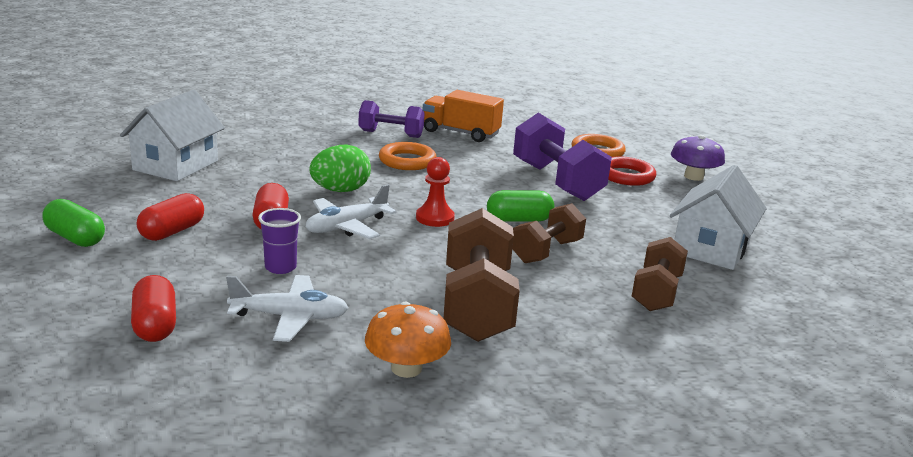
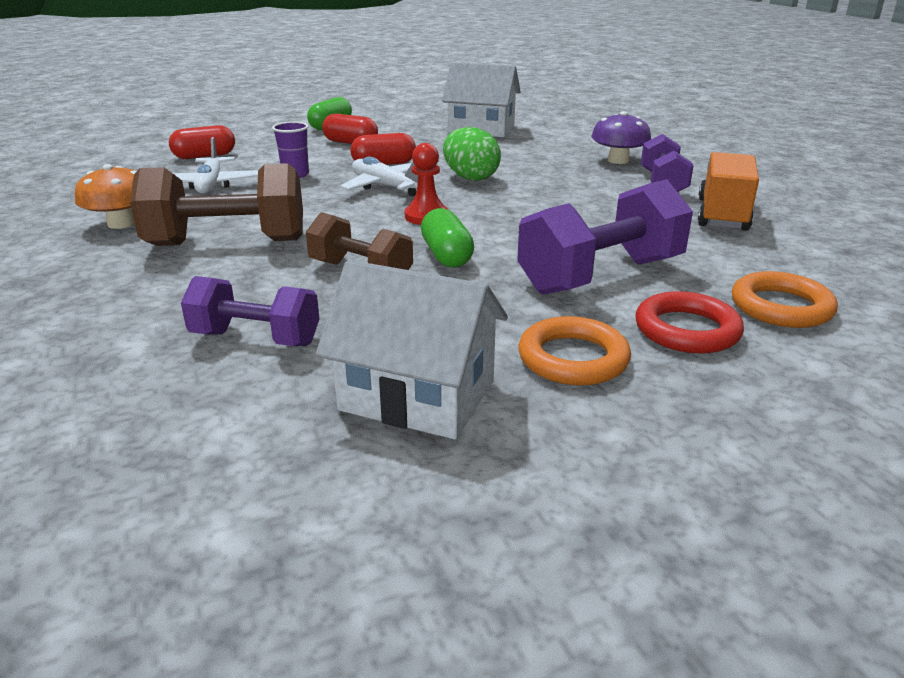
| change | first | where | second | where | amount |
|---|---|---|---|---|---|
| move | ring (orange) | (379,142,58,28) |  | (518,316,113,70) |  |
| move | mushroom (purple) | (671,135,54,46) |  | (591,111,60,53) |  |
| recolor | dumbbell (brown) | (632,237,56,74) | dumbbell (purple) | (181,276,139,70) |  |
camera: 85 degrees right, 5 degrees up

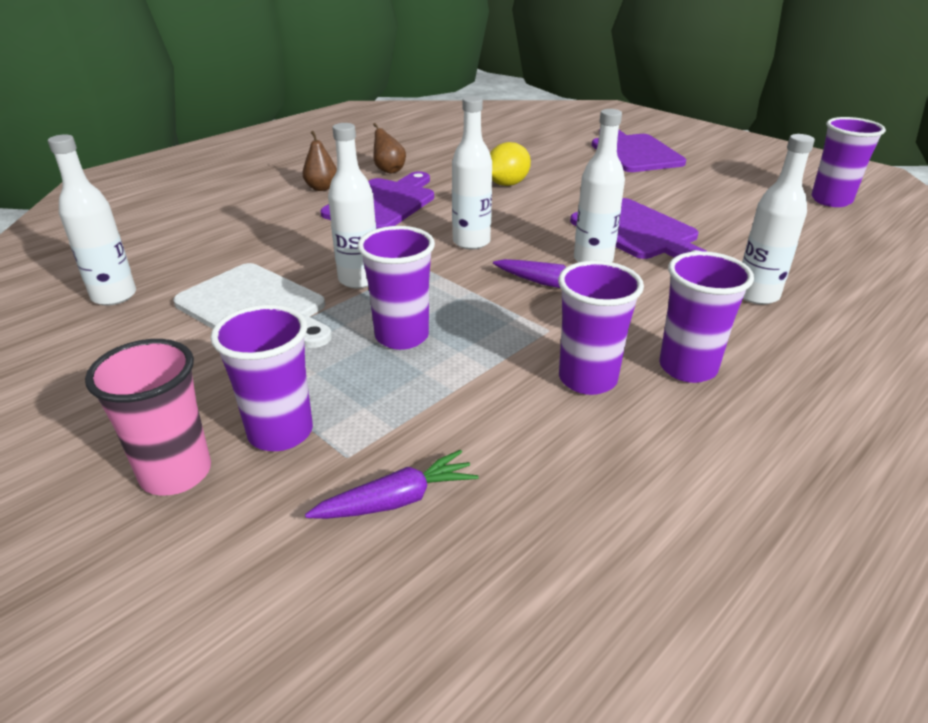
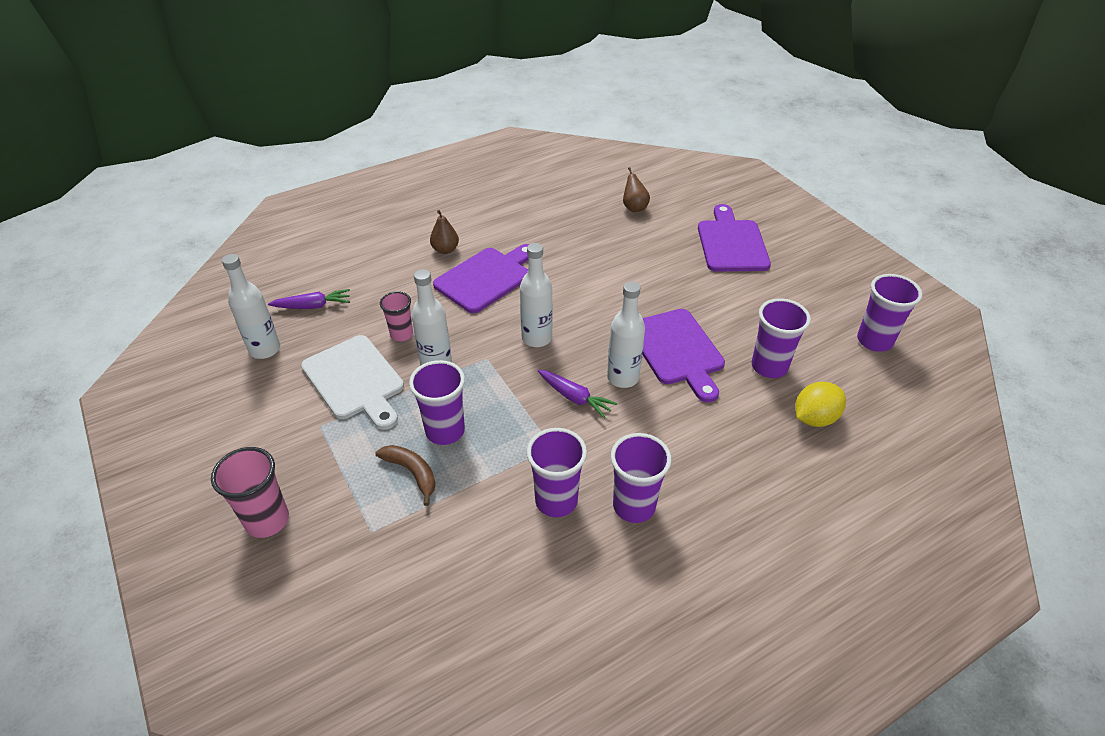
| change | first | where | second | where | amount |
|---|---|---|---|---|---|
| delete | bottle (white) | (742,134,73,171) |  |  |  |
| insert |  |  | banana (brown) | (375,445,61,61) |  |
| insert |  |  | cup (pink) | (380,291,33,50) |  |
| move | cup (purple) | (211,305,102,146) |  | (751,298,60,80) |  |
| move | carrot (purple) | (305,450,174,69) |  | (268,289,82,20) |  |
| move | pear (brown) | (373,123,33,50) |  | (623,167,27,45) |  |
| move | lemon (yellow) | (490,142,41,44) |  | (795,382,51,45) |  |
camera: 15 degrees right, 10 degrees up

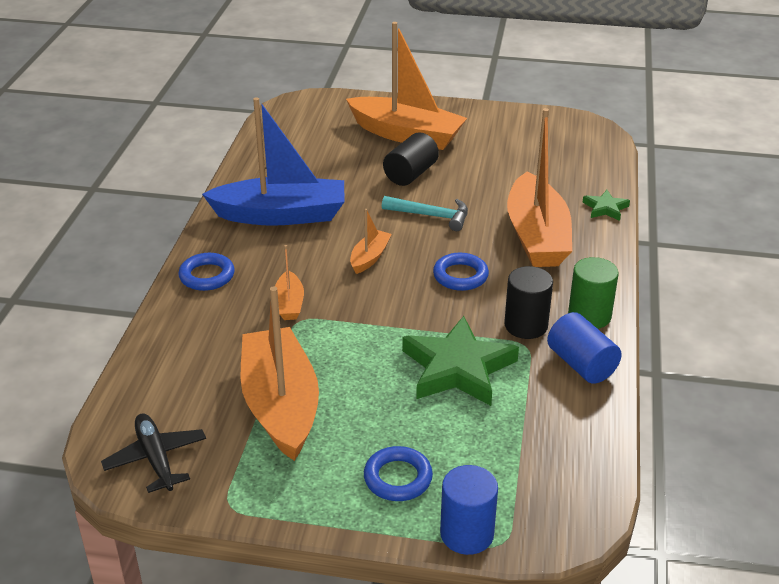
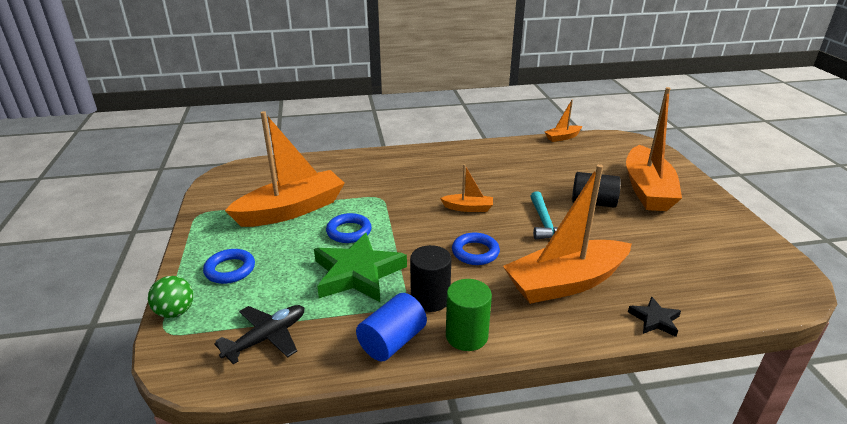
| change | first | where | second | where | amount |
|---|---|---|---|---|---|
| delete | boat (blue) | (202,97,142,129) |  |  |  |
| move | plane (black) | (101,413,105,80) |  | (214,305,90,59) |  |
| move | ring (blue) | (178,253,57,38) |  | (326,213,46,30) |  |
| move | boat (orange) | (275,245,29,75) |  | (544,100,38,42) |  |
| replace | cylinder (blue) | (440,465,58,90) | ball (green) | (148,276,45,42) |  |
| recolor | star (green) | (582,190,48,31) | star (black) | (628,296,53,41) |  |
camera: 70 degrees right, 5 degrees down

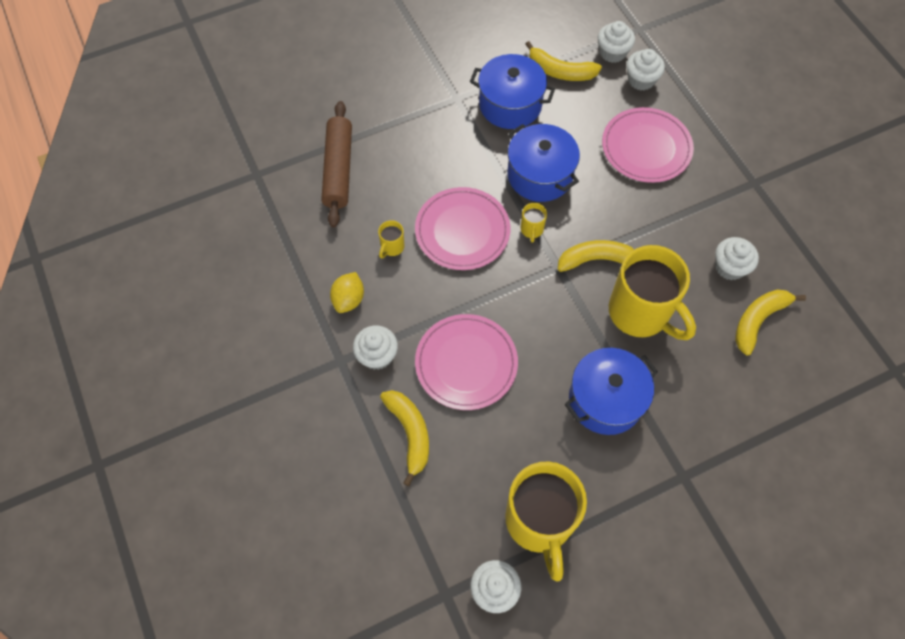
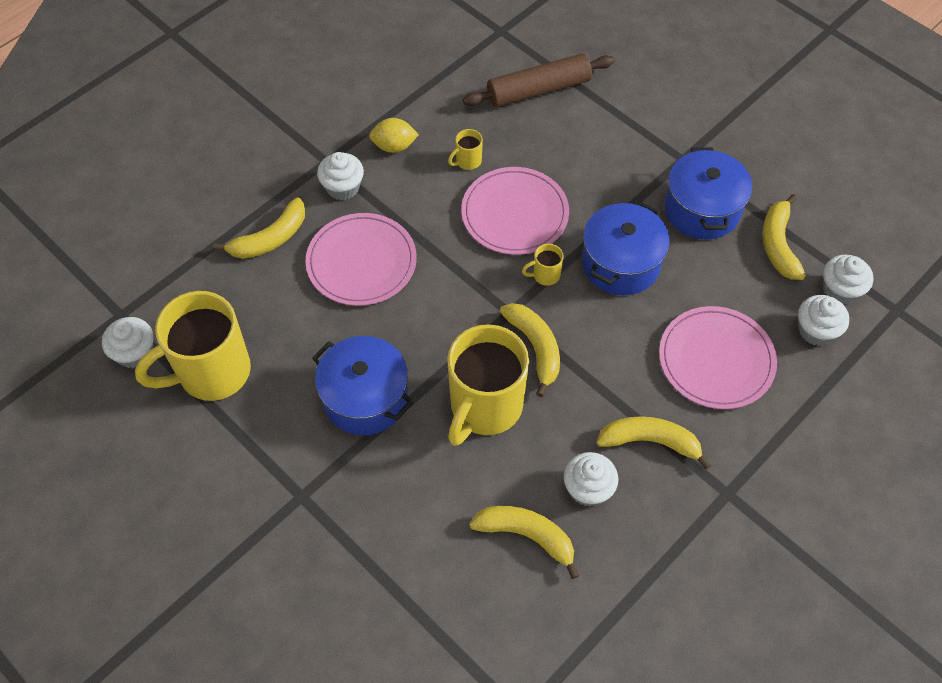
| change | first | where | second | where | amount |
|---|---|---|---|---|---|
| insert |  |  | banana (yellow) | (596,416,115,54) |  |
| rotate | mug (yellow) | (378,220,26,39) |  | (448,129,35,41) | 45 degrees counterclockwise |
camera: 70 degrees right, 5 degrees down

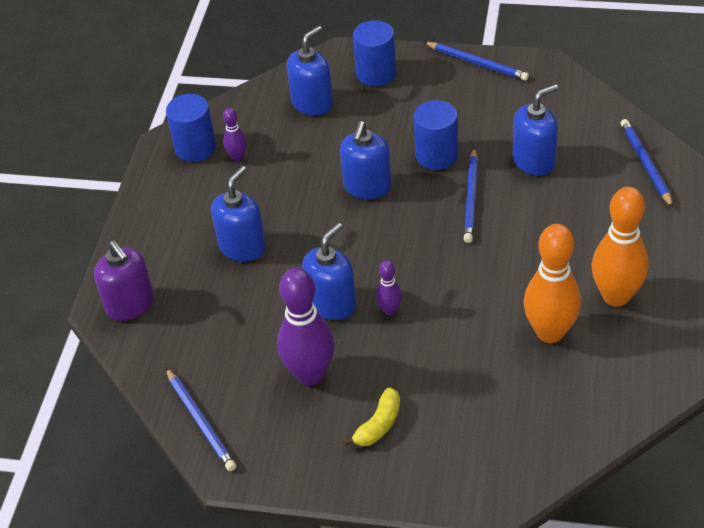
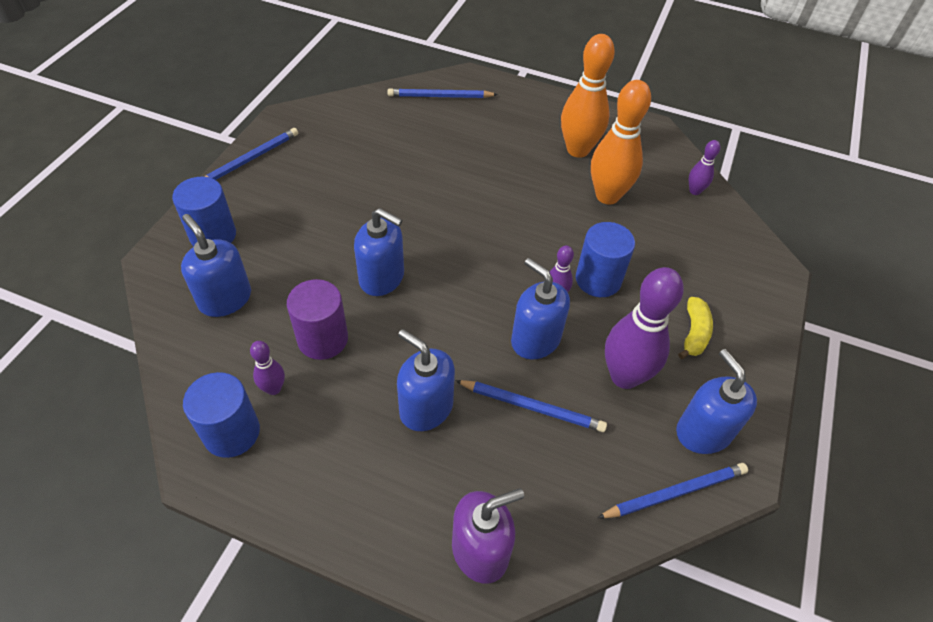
| change | first | where | second | where | amount |
|---|---|---|---|---|---|
| insert |  |  | cylinder (purple) | (287,279,61,81) |  |
| insert |  |  | bowling pin (purple) | (689,140,31,55) |  |
| move | cylinder (blue) | (414,100,44,70) |  | (576,222,59,75) |  |
| move | pencil (blue) | (464,147,14,96) |  | (455,380,152,52) |  |
| move | soap dispenser (blue) | (513,84,45,92) |  | (676,349,81,105) |  |
| rotate | banana (yellow) | (343,387,57,59) |  | (678,297,35,62) | 60 degrees clockwise |
camera: 85 degrees left, 5 degrees up

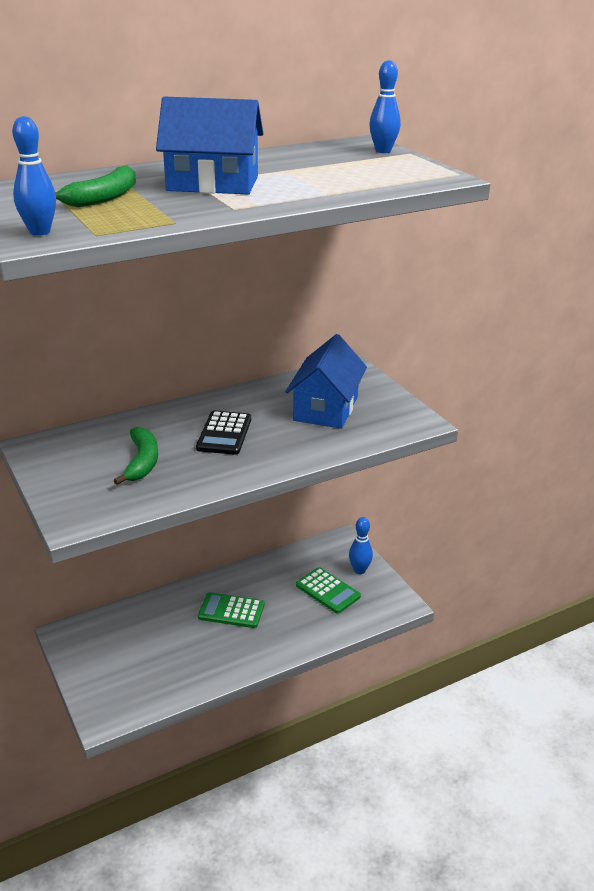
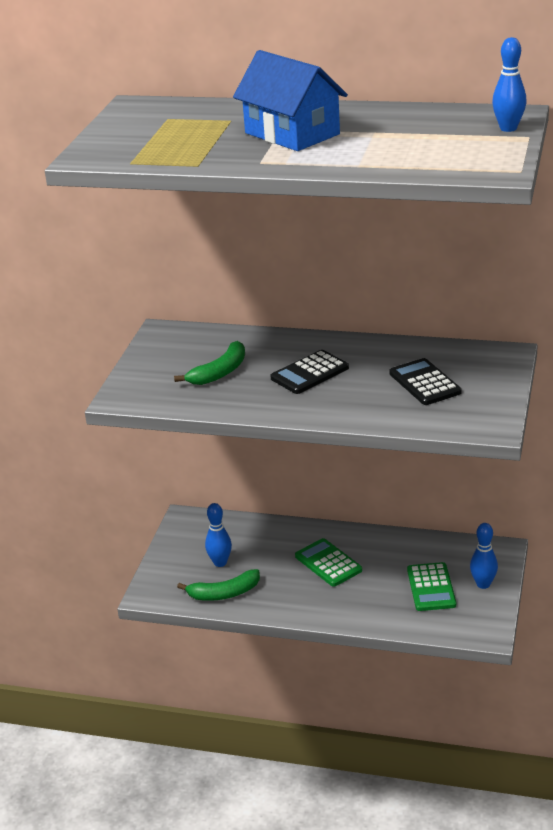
| change | first | where | second | where | amount |
|---|---|---|---|---|---|
| move | bowling pin (blue) | (12,116,44,120) |  | (205,503,27,64) |  |
| move | banana (green) | (55,165,81,42) |  | (177,569,83,32) |  |
| replace | house (blue) | (285,334,82,95) | calculator (black) | (389,358,73,47) |  |
camera: 45 degrees right, 0 degrees up

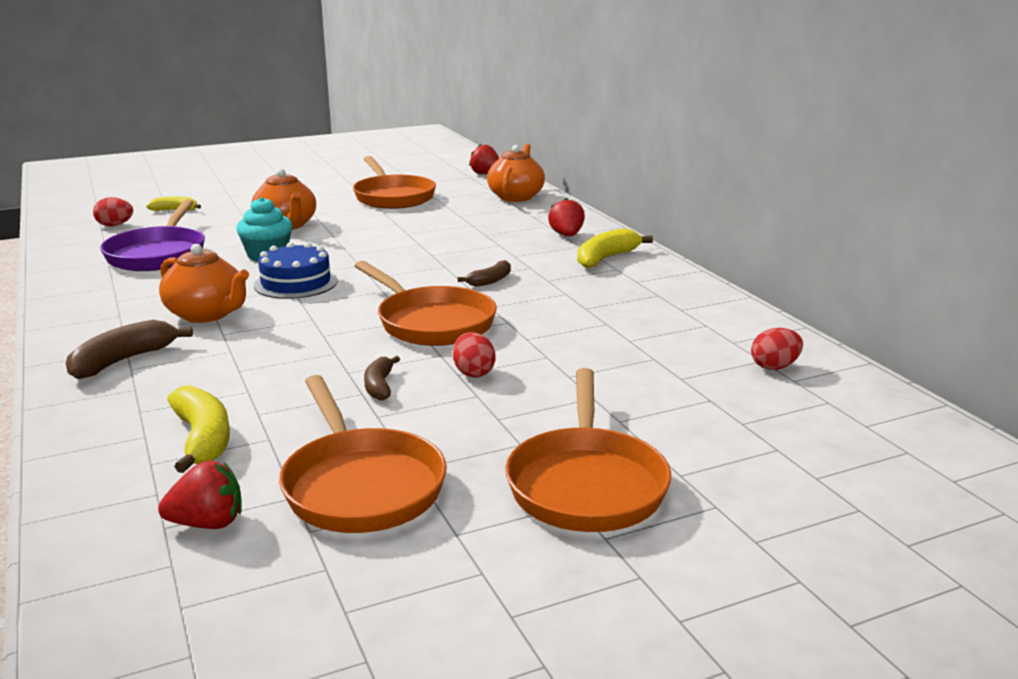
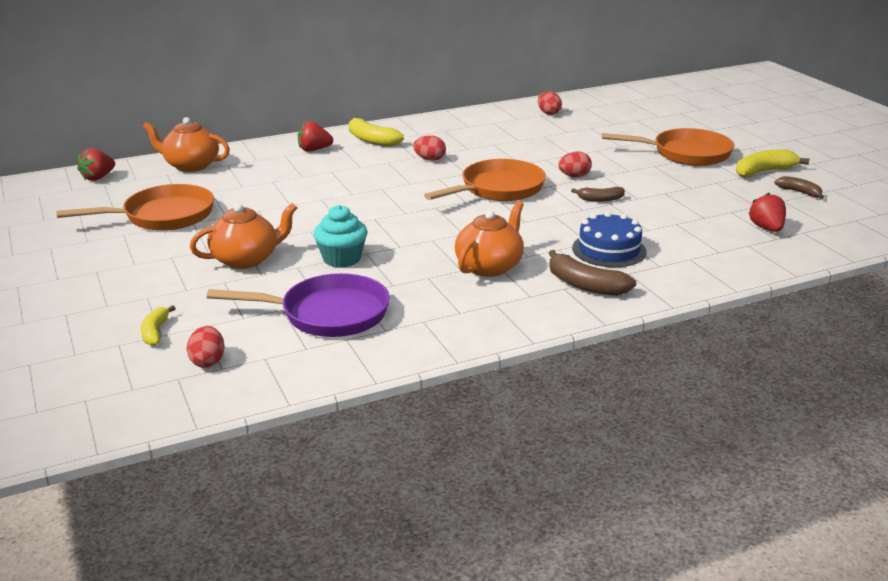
| change | first | where | second | where | amount |
|---|---|---|---|---|---|
| delete | pan (orange) | (279,375,168,158) |  |  |  |
| insert |  |  | egg (red) | (413,135,33,26) |  |
| move | banana (yellow) | (167,385,63,88) |  | (736,149,73,28) |  |
| move | cake (blue) | (254,242,84,57) |  | (572,212,75,55) |  |
| move | banana (brown) | (458,260,53,27) |  | (774,176,50,23) |  |
camera: 90 degrees left, 5 degrees up

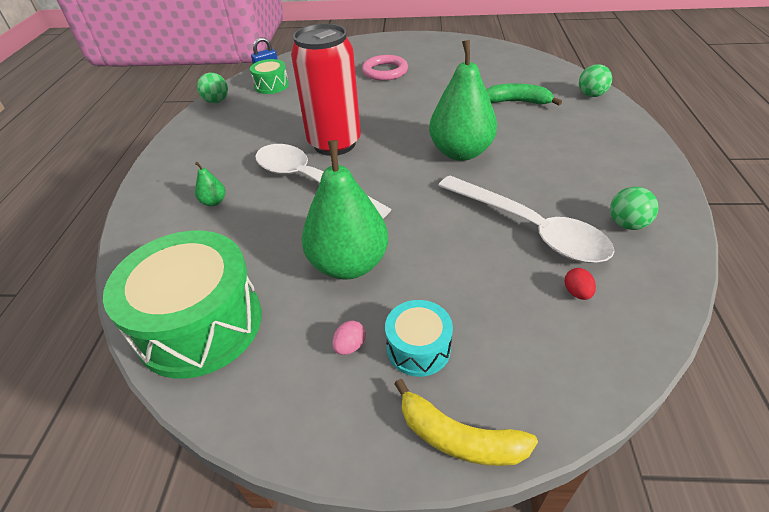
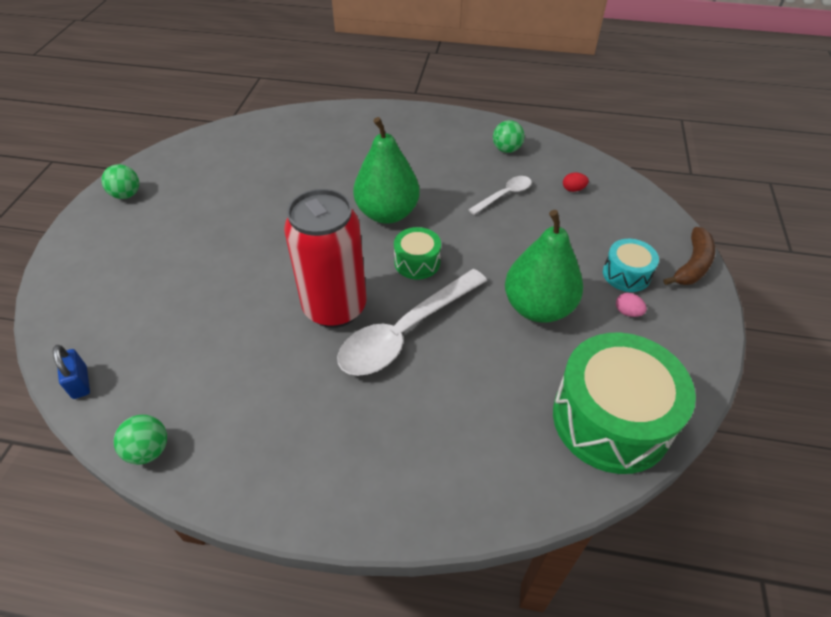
| change | first | where | second | where | amount |
|---|---|---|---|---|---|
| delete | pear (green) | (195,162,30,44) |  |  |  |
| delete | ring (pink) | (362,55,46,26) |  |  |  |
| delete | banana (green) | (486,83,76,22) |  |  |  |
| move | drum (green) | (250,59,39,35) |  | (394,227,47,52) |  |
| move | ball (green) | (579,64,33,33) |  | (101,164,38,35) |  |
| recolor | banana (yellow) | (394,379,144,87) | banana (brown) | (664,227,51,58) |  |
| resize | spoon (white) | (438,176,177,87) |  | (468,176,64,39) | x0.51 |
camera: 85 degrees left, 5 degrees up

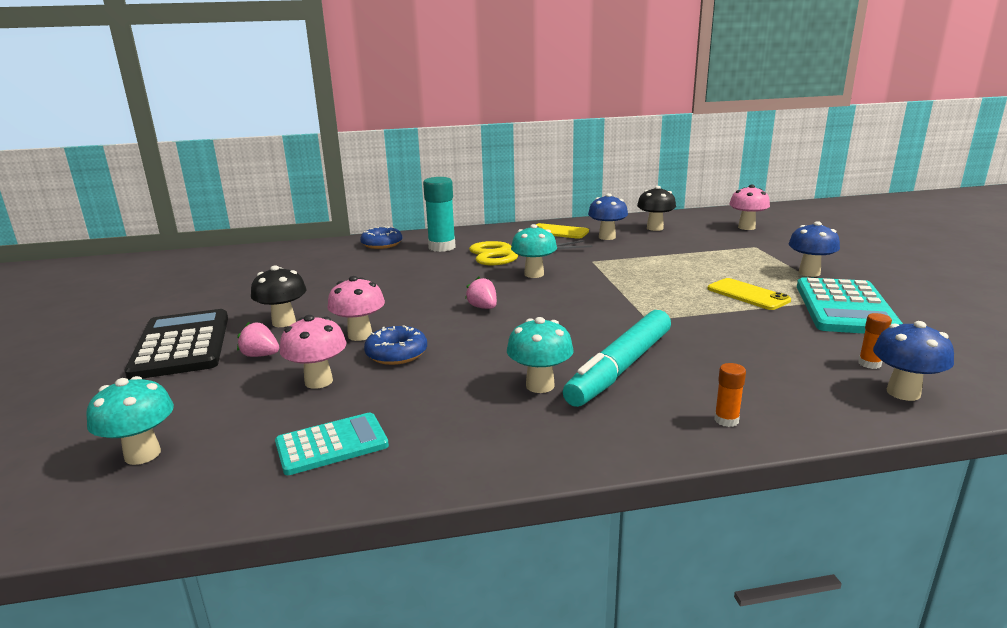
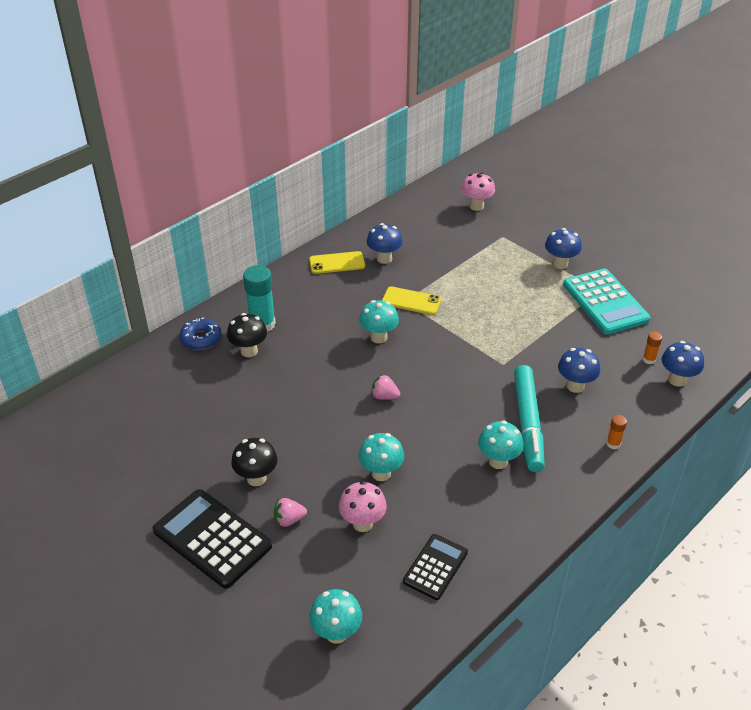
| change | first | where | second | where | amount |
|---|---|---|---|---|---|
| delete | mushroom (pink) | (327,276,58,65) |  |  |  |
| delete | scissors (yellow) | (469,240,123,25) |  |  |  |
| insert |  |  | mushroom (blue) | (558,348,42,45) |  |
| move | mushroom (black) | (637,186,39,45) |  | (227,313,40,44) |  |
| move | phone (yellow) | (708,278,83,32) |  | (382,286,59,29) |  |
| replace | donut (blue) | (364,325,63,40) | mushroom (turquoise) | (359,433,45,48) |  |
| recolor | calculator (turquoise) | (275,412,114,63) | calculator (black) | (403,534,65,66) |  |
camera: 35 degrees left, 20 degrees up

